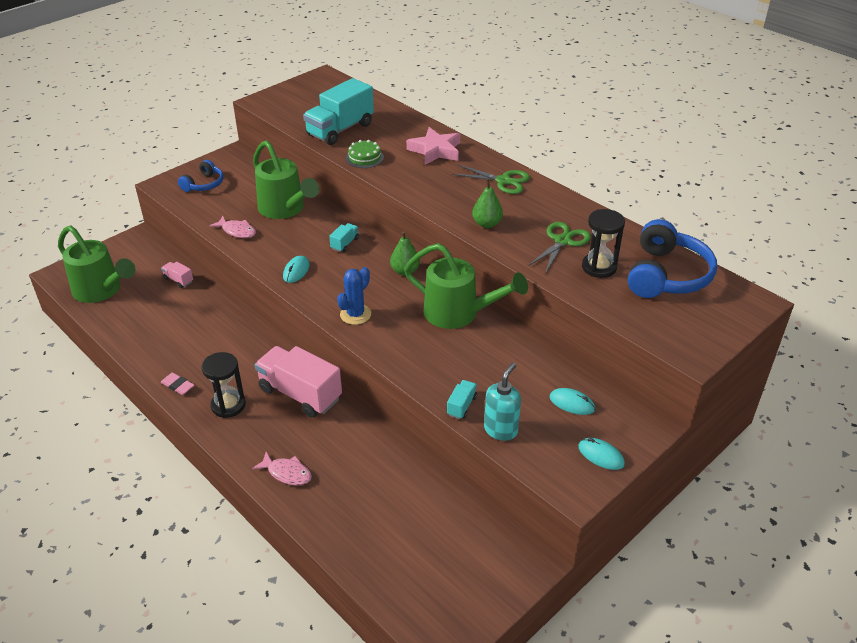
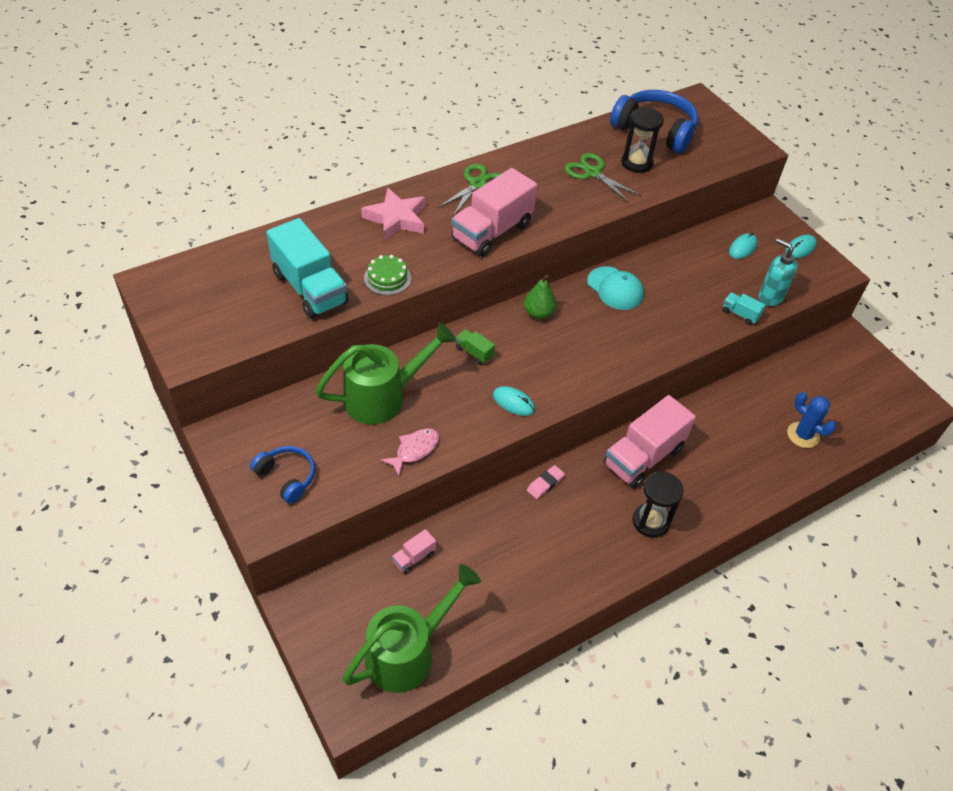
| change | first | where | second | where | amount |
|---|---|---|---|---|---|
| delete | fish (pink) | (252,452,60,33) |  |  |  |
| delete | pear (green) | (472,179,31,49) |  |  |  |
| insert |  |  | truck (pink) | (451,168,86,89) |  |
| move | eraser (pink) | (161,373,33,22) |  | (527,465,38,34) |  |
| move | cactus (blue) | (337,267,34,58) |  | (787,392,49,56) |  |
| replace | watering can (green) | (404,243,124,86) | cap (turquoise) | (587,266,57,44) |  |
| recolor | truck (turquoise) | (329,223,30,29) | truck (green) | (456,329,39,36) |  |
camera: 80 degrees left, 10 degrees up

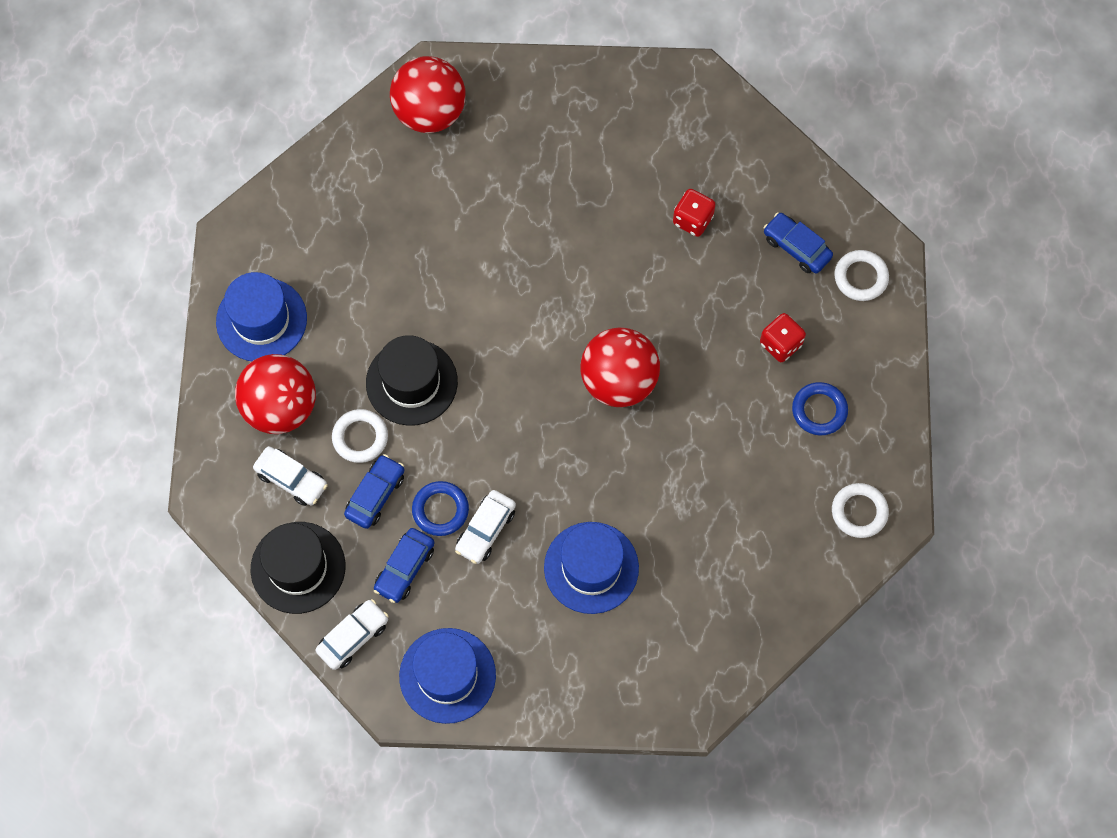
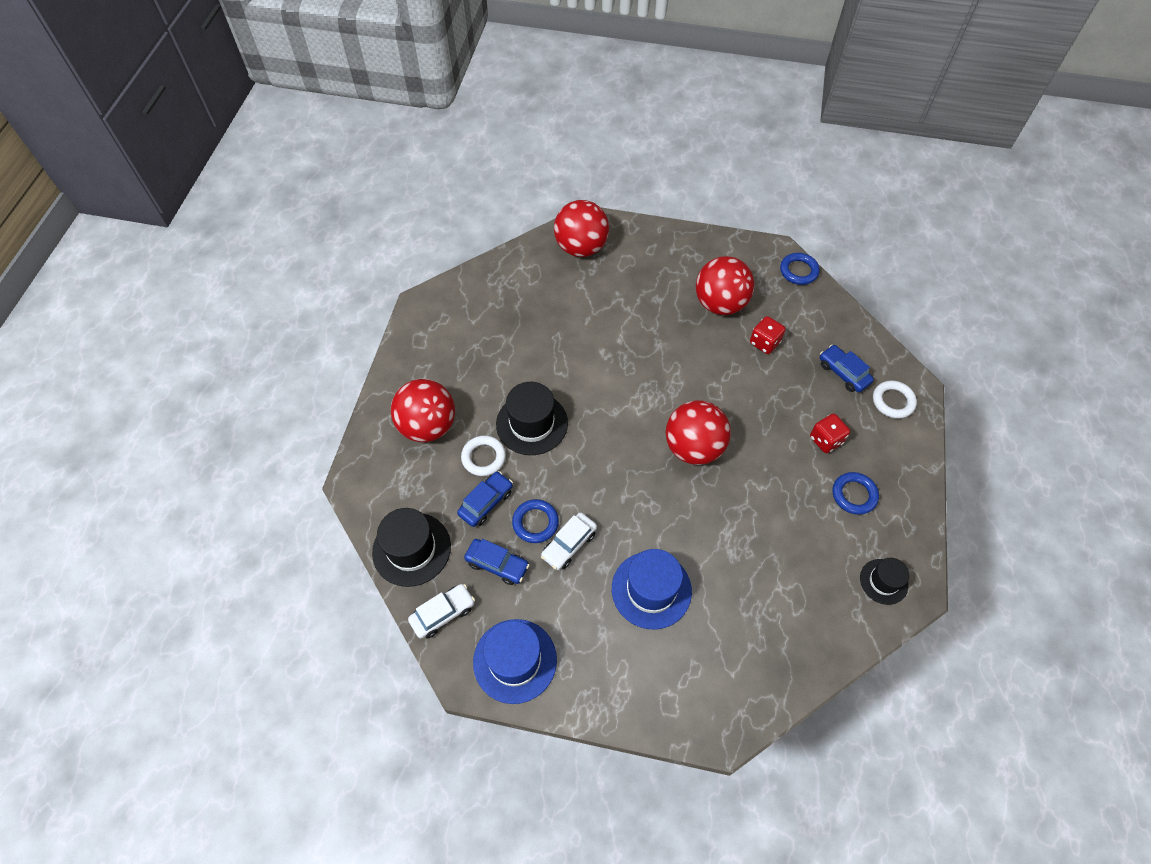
| change | first | where | second | where | amount |
|---|---|---|---|---|---|
| delete | hat (blue) | (216,272,91,89) |  |  |  |
| delete | car (white) | (253,446,75,60) |  |  |  |
| insert |  |  | ball (red) | (696,256,59,59) |  |
| insert |  |  | ring (blue) | (780,253,40,32) |  |
| replace | ring (white) | (832,483,57,55) | hat (black) | (860,558,49,47) |  |
| rotate | car (blue) | (374,528,60,75) |  | (464,539,66,46) | 105 degrees counterclockwise |
camera: 10 degrees right, 10 degrees down

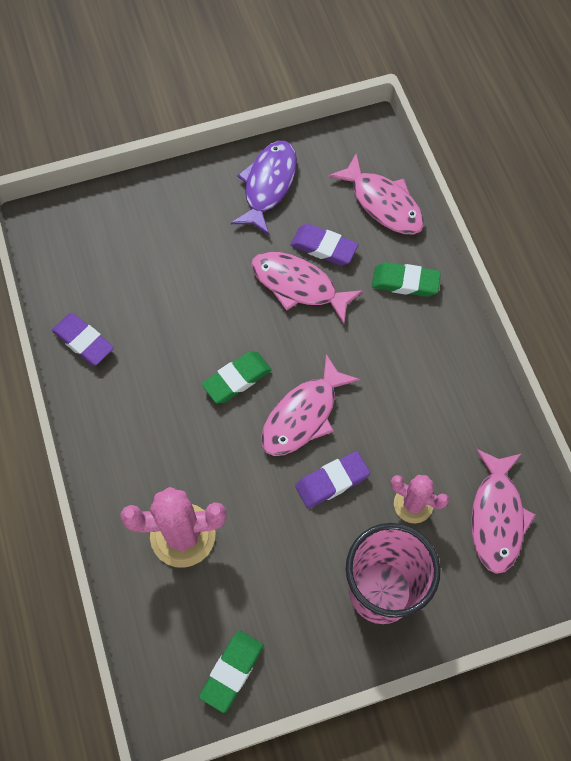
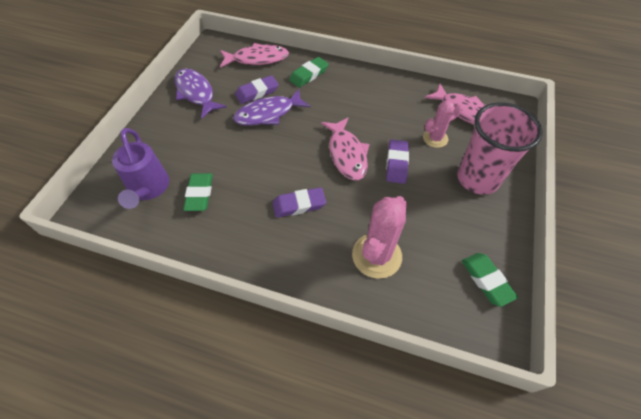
| change | first | where | second | where | amount |
|---|---|---|---|---|---|
| insert |  |  | watering can (purple) | (112,128,57,81) |  |
| move | eraser (purple) | (52,313,62,53) |  | (272,187,54,31) |  |
| move | eraser (green) | (202,351,69,52) |  | (183,173,30,38) |  |
| recolor | fish (pink) | (251,252,112,72) | fish (purple) | (233,89,78,37) |  |
camera: 55 degrees left, 10 degrees down

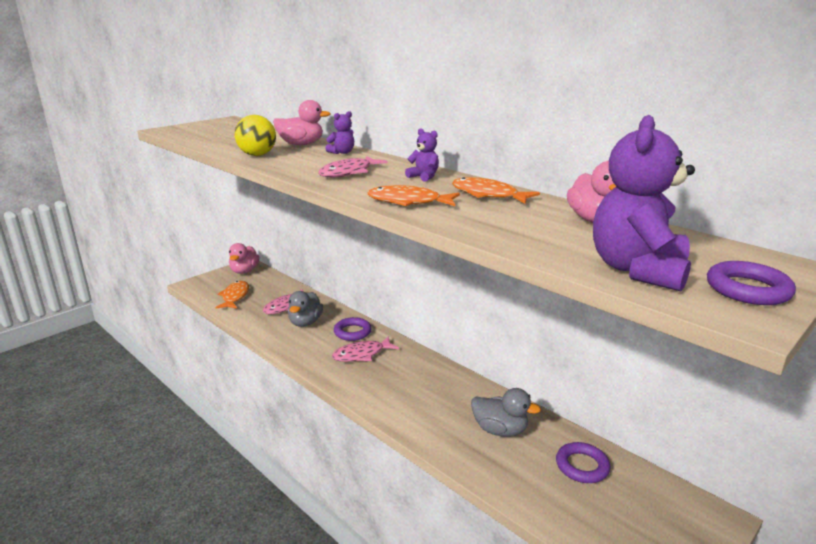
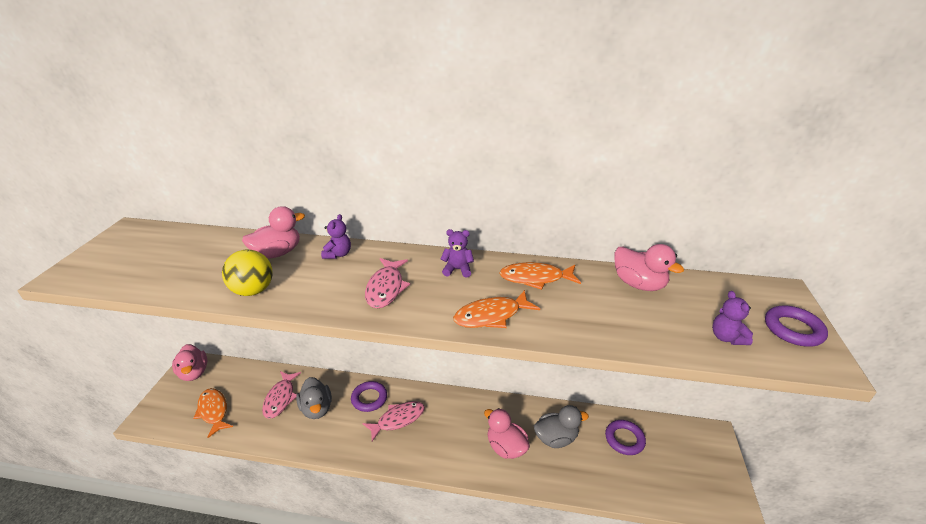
| change | first | where | second | where | amount |
|---|---|---|---|---|---|
| insert |  |  | duck (pink) | (484,408,46,51) |  |
| rotate | fish (pink) | (332,336,67,26) |  | (363,401,62,40) | 150 degrees counterclockwise |
| resize | teddy bear (purple) | (593,115,102,176) |  | (712,291,41,54) | x0.47 |
camera: 35 degrees left, 10 degrees up

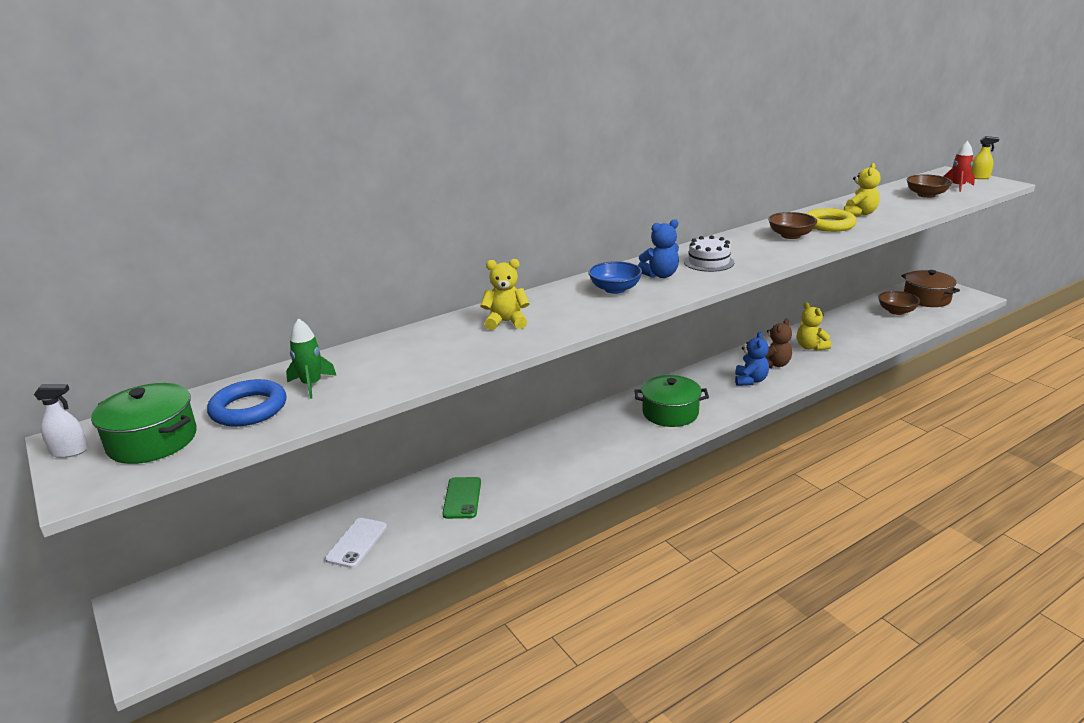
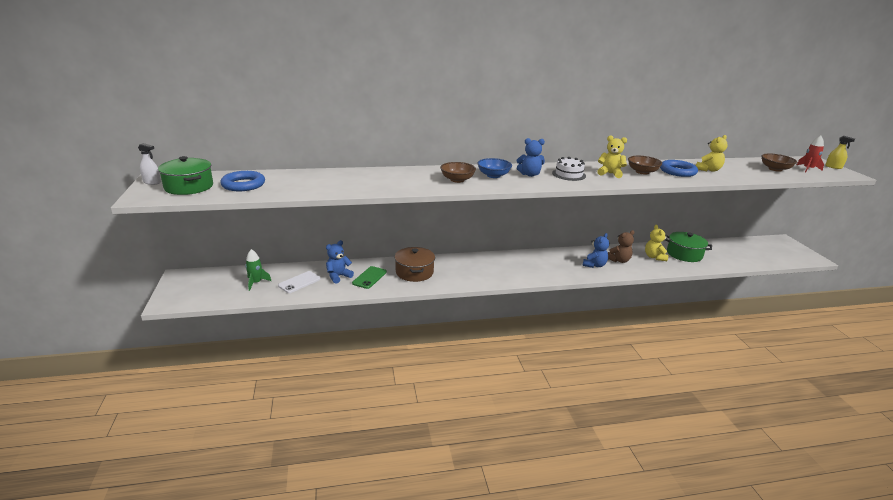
| change | first | where | second | where | amount |
|---|---|---|---|---|---|
| insert |  |  | teddy bear (blue) | (326,240,28,44) |  |
| move | rocket (green) | (286,318,51,81) |  | (245,249,26,42) |  |
| move | teddy bear (yellow) | (480,259,49,71) |  | (597,135,30,43) |  |
| move | pot (green) | (634,375,75,52) |  | (665,232,47,30) |  |
| move | bowl (brown) | (878,291,42,24) |  | (440,162,36,21) |  |
| move | pot (brown) | (901,270,59,37) |  | (395,247,40,35) |  |
| recolor | ring (yellow) | (806,208,51,24) | ring (blue) | (660,160,38,17) |  |
camera: 20 degrees right, 0 degrees up

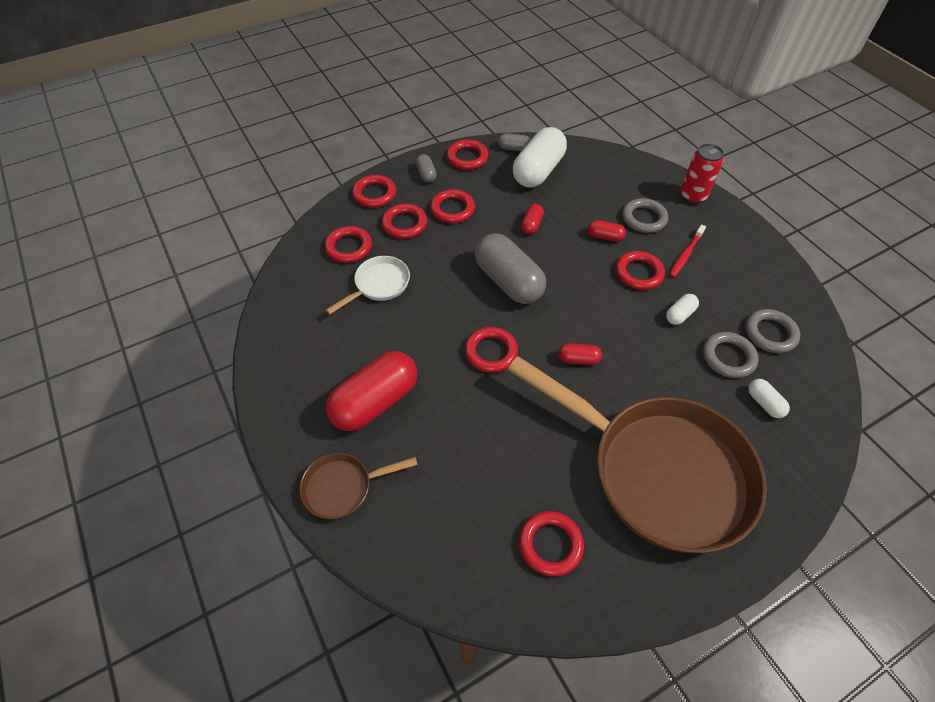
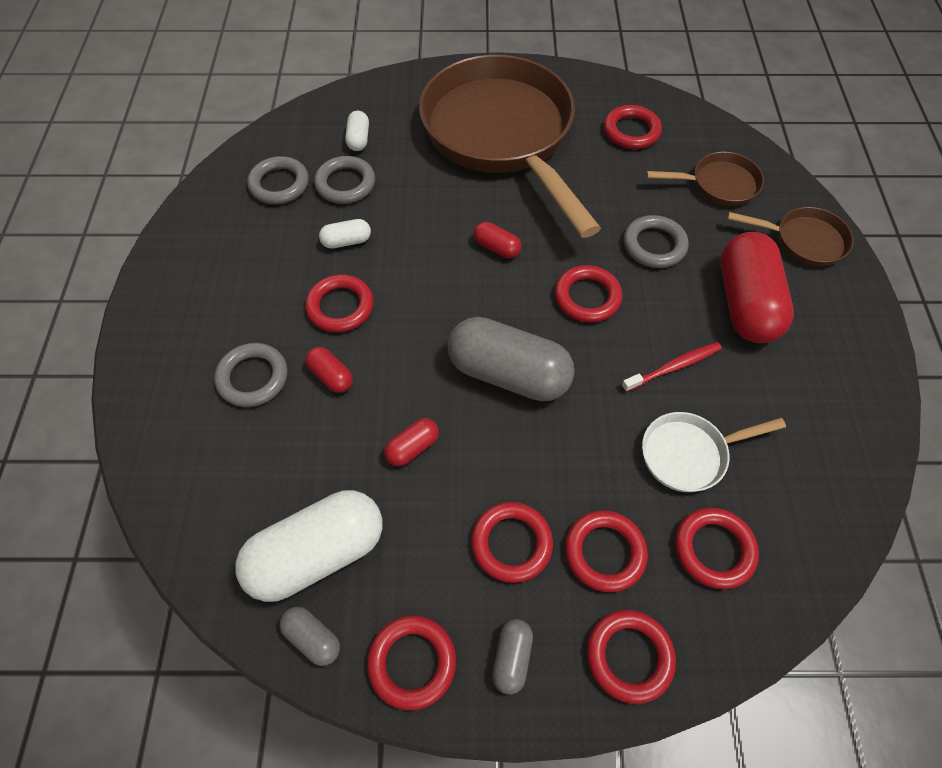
| change | first | where | second | where | amount |
|---|---|---|---|---|---|
| delete | can (red) | (681,144,43,60) |  |  |  |
| insert |  |  | ring (grey) | (624,215,65,53) |  |
| insert |  |  | pan (brown) | (646,152,118,54) |  |
| move | toothbrush (red) | (669,225,37,53) |  | (622,342,100,50) |  |
| rotate | capsule (red) | (326,351,91,80) |  | (721,232,73,111) | 75 degrees counterclockwise |
| rotate | capsule (grey) | (475,233,71,71) |  | (448,317,127,84) | 60 degrees counterclockwise |
camera: 150 degrees left, 5 degrees up

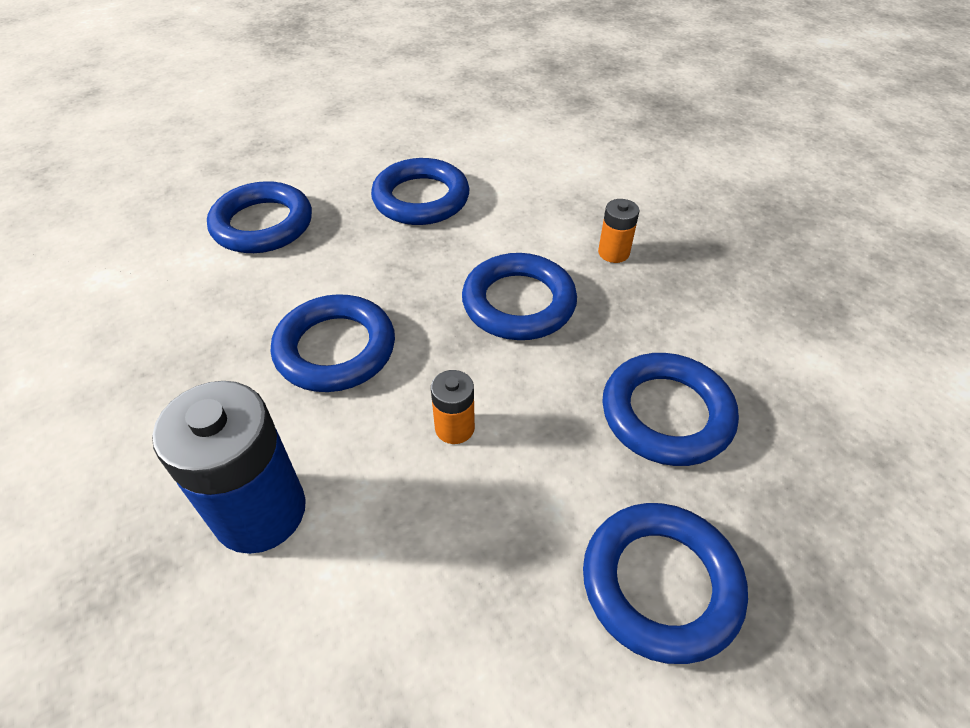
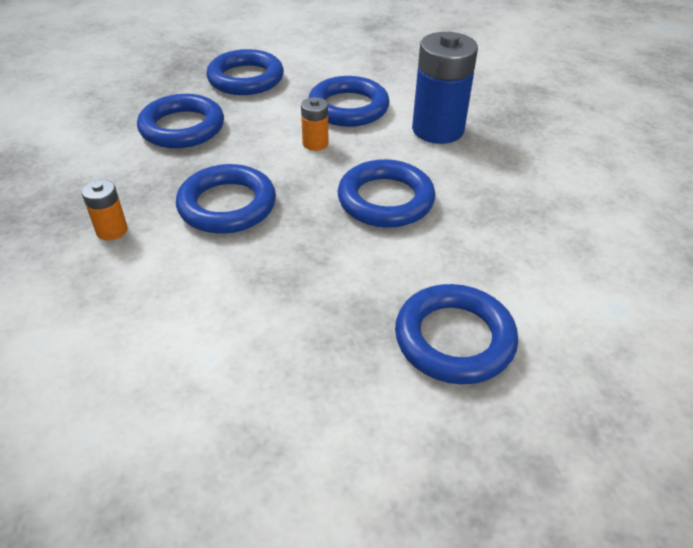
| change | first | where | second | where | amount |
|---|---|---|---|---|---|
| move | ring (blue) | (371,158,98,67) |  | (309,76,81,51) |  |
camera: 165 degrees left, 5 degrees down

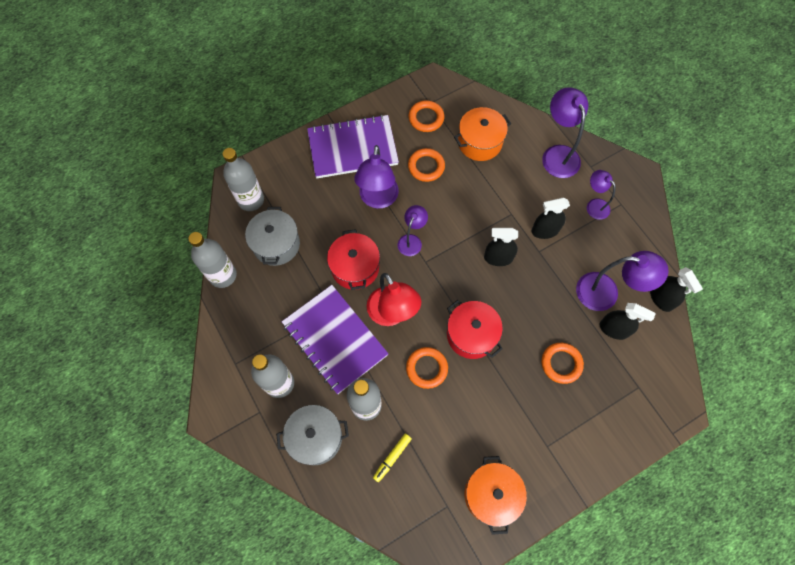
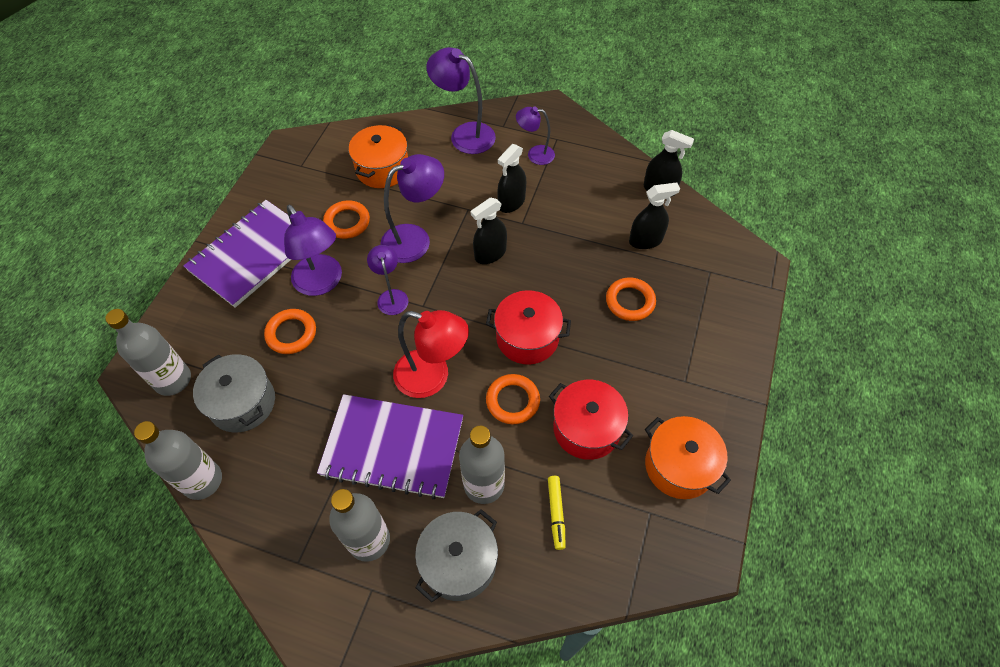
| change | first | where | second | where | amount |
|---|---|---|---|---|---|
| move | pot (red) | (327,229,53,61) |  | (549,380,84,80) |  |
| move | ring (orange) | (409,100,35,32) |  | (264,309,52,45) |  |
| move | lamp (purple) | (576,251,93,60) |  | (380,154,64,109) |  |
camera: 40 degrees left, 10 degrees down

